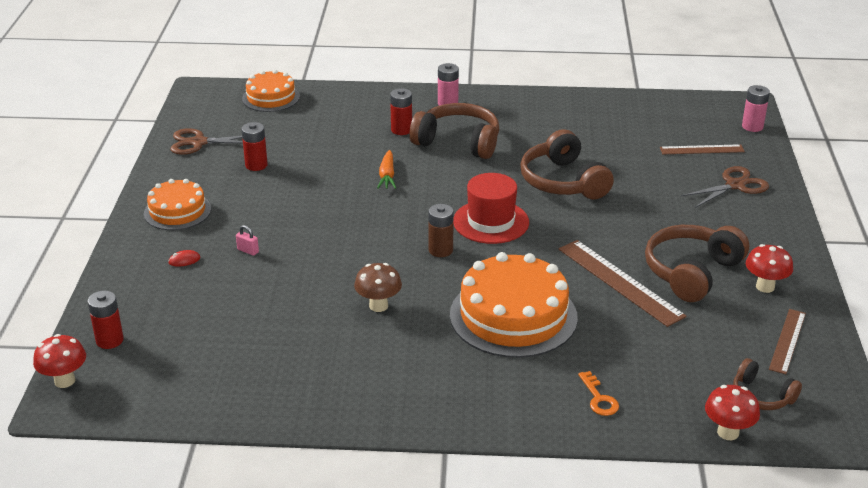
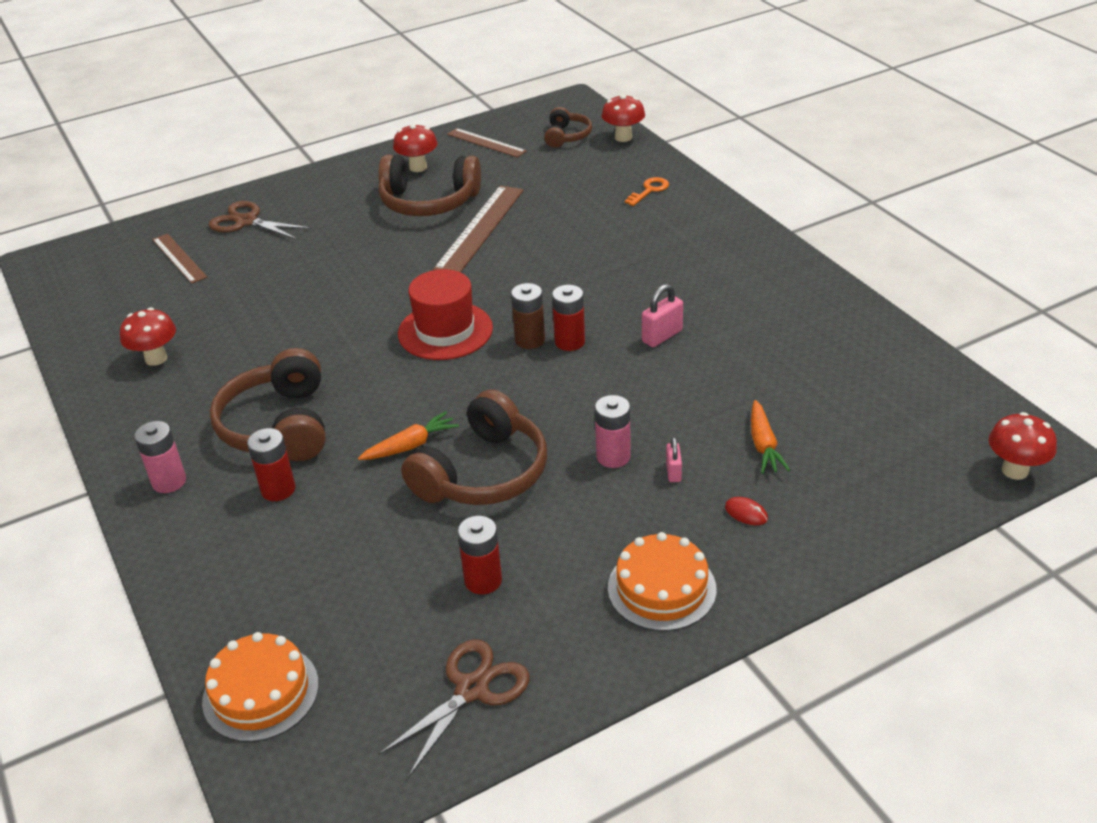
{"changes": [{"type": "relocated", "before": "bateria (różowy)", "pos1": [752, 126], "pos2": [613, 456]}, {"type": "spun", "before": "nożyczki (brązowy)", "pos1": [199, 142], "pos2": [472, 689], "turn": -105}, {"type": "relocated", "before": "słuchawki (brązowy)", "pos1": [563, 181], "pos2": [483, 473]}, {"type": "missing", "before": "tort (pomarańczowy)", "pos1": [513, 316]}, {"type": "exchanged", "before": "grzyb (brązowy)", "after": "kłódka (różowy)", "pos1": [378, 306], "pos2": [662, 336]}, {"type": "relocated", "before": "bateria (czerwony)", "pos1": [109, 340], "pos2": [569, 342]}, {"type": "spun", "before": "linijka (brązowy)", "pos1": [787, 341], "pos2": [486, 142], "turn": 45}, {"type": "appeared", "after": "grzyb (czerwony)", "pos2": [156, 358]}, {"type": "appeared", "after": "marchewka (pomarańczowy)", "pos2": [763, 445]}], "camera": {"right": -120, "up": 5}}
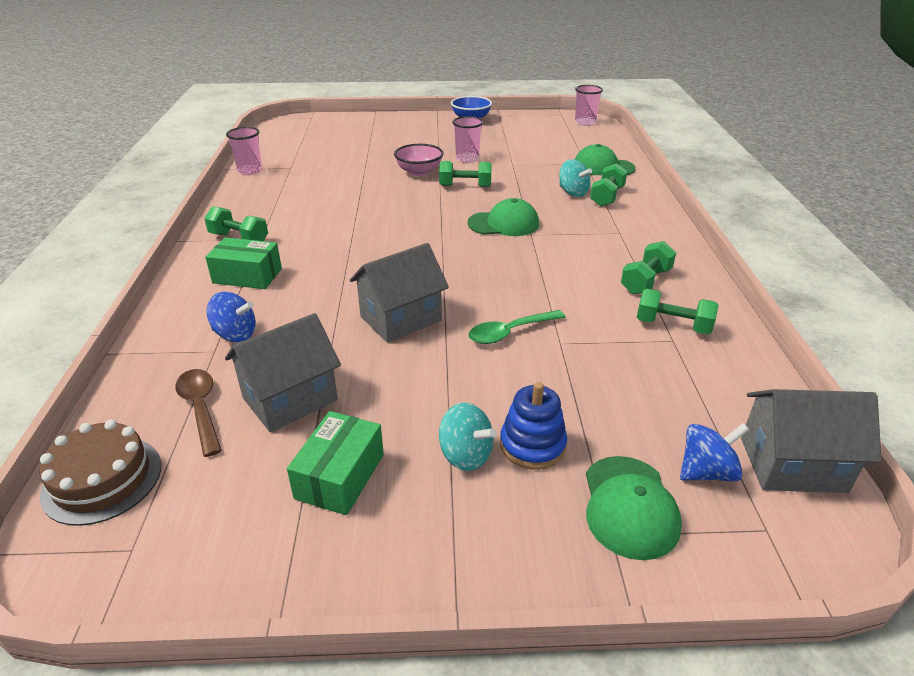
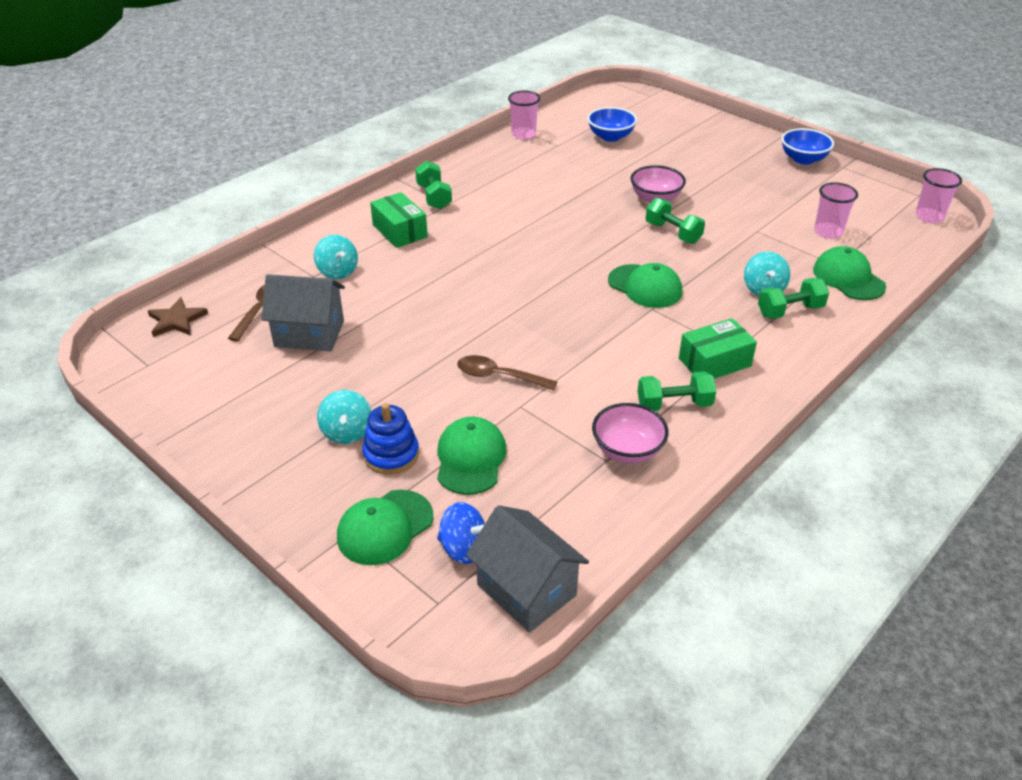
{"changes": [{"type": "relocated", "before": "szklanka (różowy)", "pos1": [467, 158], "pos2": [828, 232]}, {"type": "missing", "before": "domek (szary)", "pos1": [401, 319]}, {"type": "exchanged", "before": "hantel (zielony)", "after": "miska (różowy)", "pos1": [673, 326], "pos2": [627, 450]}, {"type": "colour", "before": "bączek (niebieski)", "after": "bączek (turkusowy)", "pos1": [235, 334], "pos2": [337, 272]}, {"type": "colour", "before": "łyżka (zielony)", "after": "łyżka (brązowy)", "pos1": [510, 332], "pos2": [499, 376]}, {"type": "relocated", "before": "pudełko (zielony)", "pos1": [340, 476], "pos2": [714, 362]}, {"type": "exchanged", "before": "tort (brązowy)", "after": "gwiazda (brązowy)", "pos1": [102, 479], "pos2": [177, 320]}, {"type": "appeared", "after": "miska (niebieski)", "pos2": [610, 137]}, {"type": "appeared", "after": "czapka (zielony)", "pos2": [470, 458]}], "camera": {"right": 45, "up": 5}}
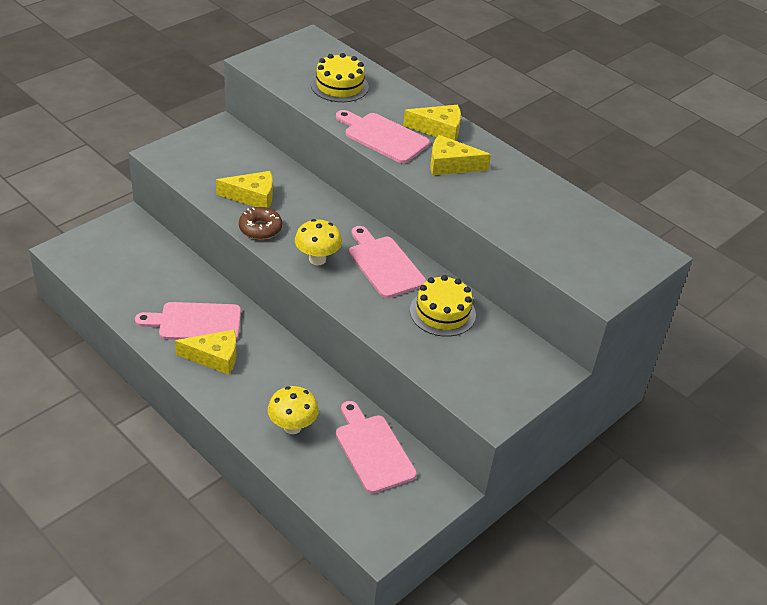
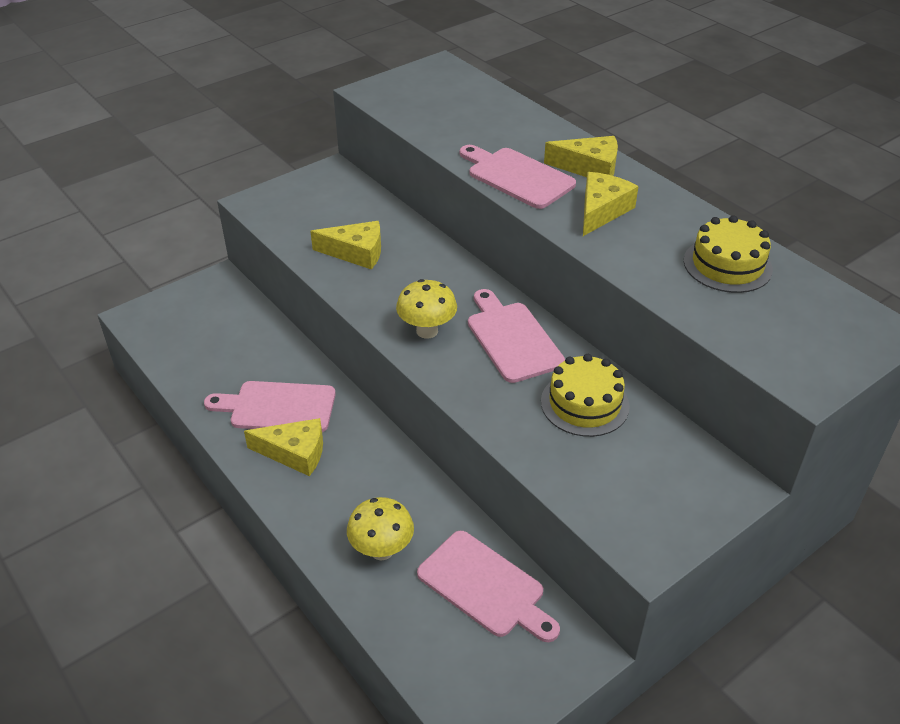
{"changes": [{"type": "relocated", "before": "tort (żółty)", "pos1": [339, 86], "pos2": [727, 265]}, {"type": "spun", "before": "ser (żółty)", "pos1": [450, 165], "pos2": [601, 211], "turn": 105}, {"type": "missing", "before": "donut (brązowy)", "pos1": [260, 228]}, {"type": "spun", "before": "deska do krojenia (różowy)", "pos1": [373, 450], "pos2": [485, 587], "turn": 150}], "camera": {"right": 10, "up": 0}}
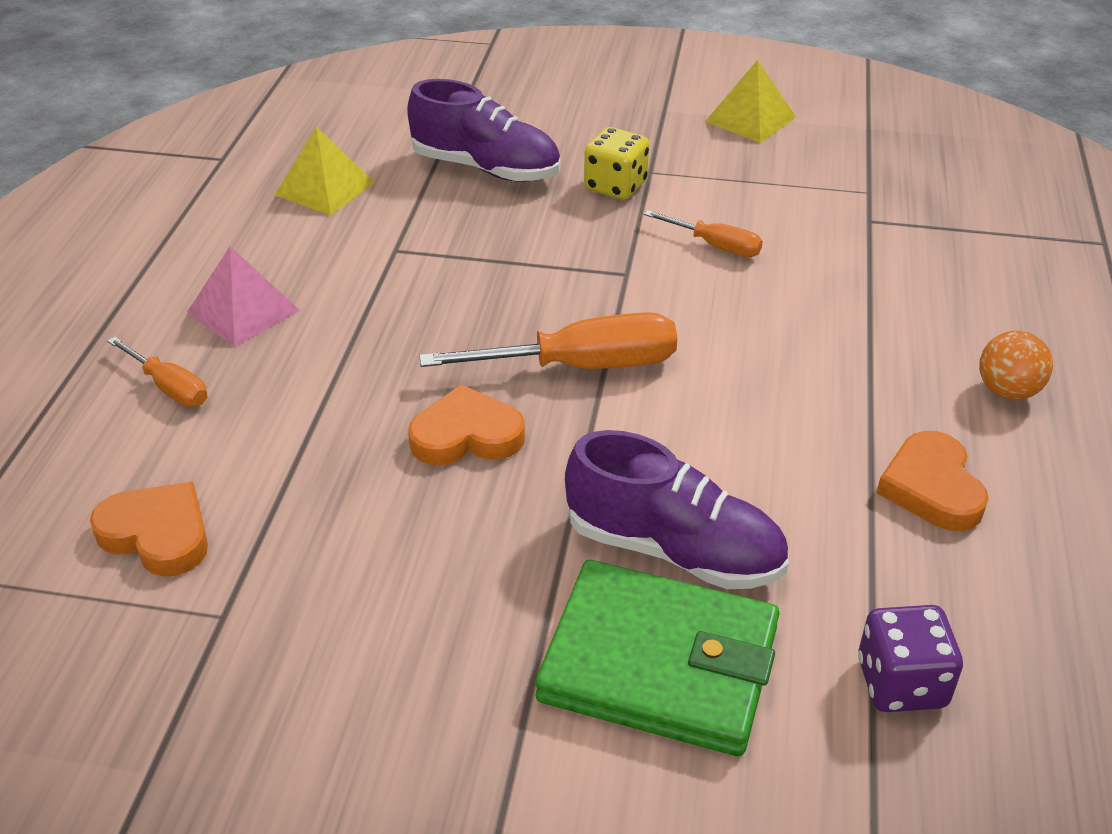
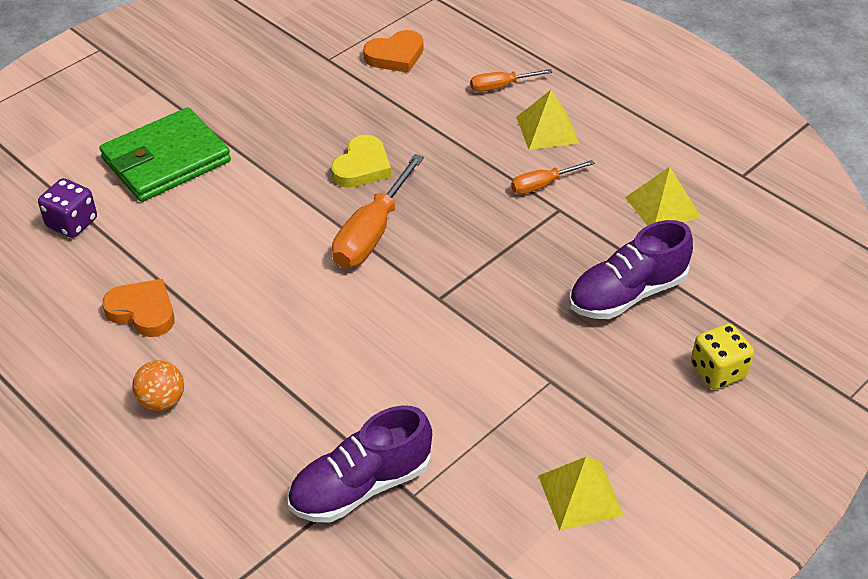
{"changes": [{"type": "relocated", "before": "kostka do gry (żółty)", "pos1": [615, 186], "pos2": [718, 371]}, {"type": "relocated", "before": "śrubokręt (pomarańczowy)", "pos1": [716, 246], "pos2": [542, 185]}, {"type": "colour", "before": "piramida (różowy)", "after": "piramida (żółty)", "pos1": [243, 311], "pos2": [547, 129]}, {"type": "colour", "before": "serce (pomarańczowy)", "after": "serce (żółty)", "pos1": [466, 435], "pos2": [362, 167]}, {"type": "relocated", "before": "but (fioletowy)", "pos1": [674, 550], "pos2": [360, 486]}], "camera": {"right": 125, "up": 5}}
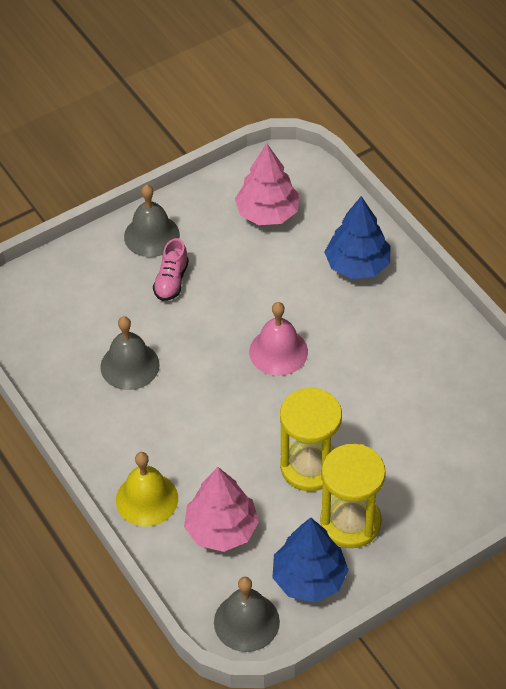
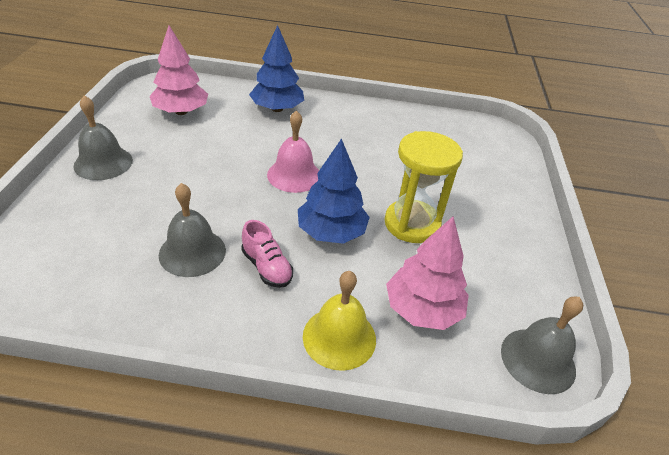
{"changes": [{"type": "relocated", "before": "but (różowy)", "pos1": [171, 281], "pos2": [267, 267]}, {"type": "missing", "before": "klepsydra (żółty)", "pos1": [350, 522]}, {"type": "relocated", "before": "drzewko (niebieski)", "pos1": [309, 578], "pos2": [331, 232]}], "camera": {"right": -55, "up": -10}}
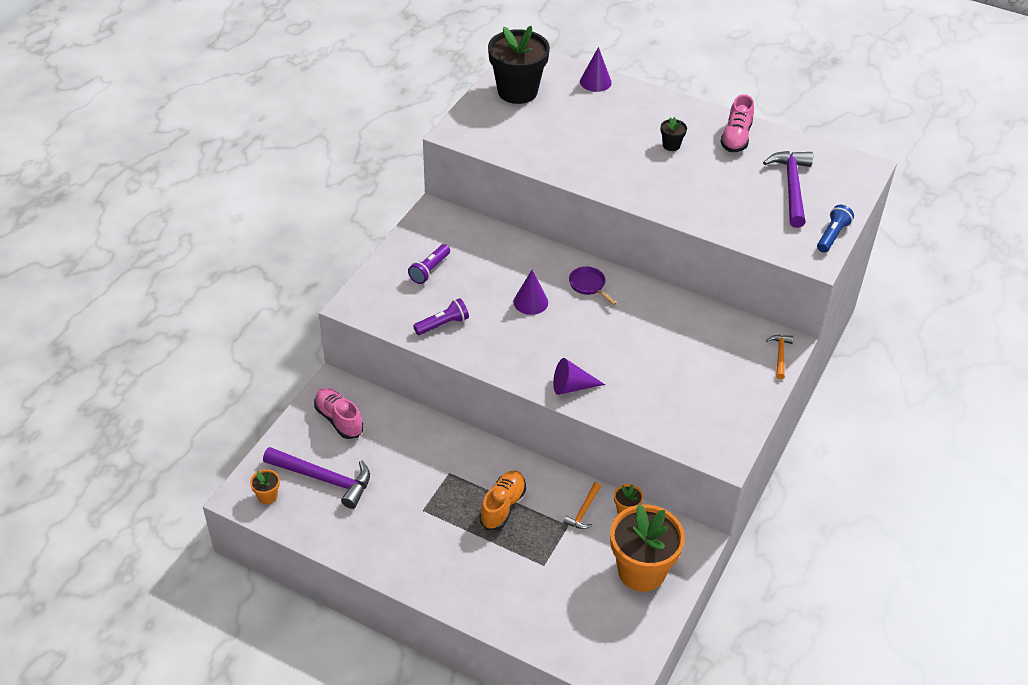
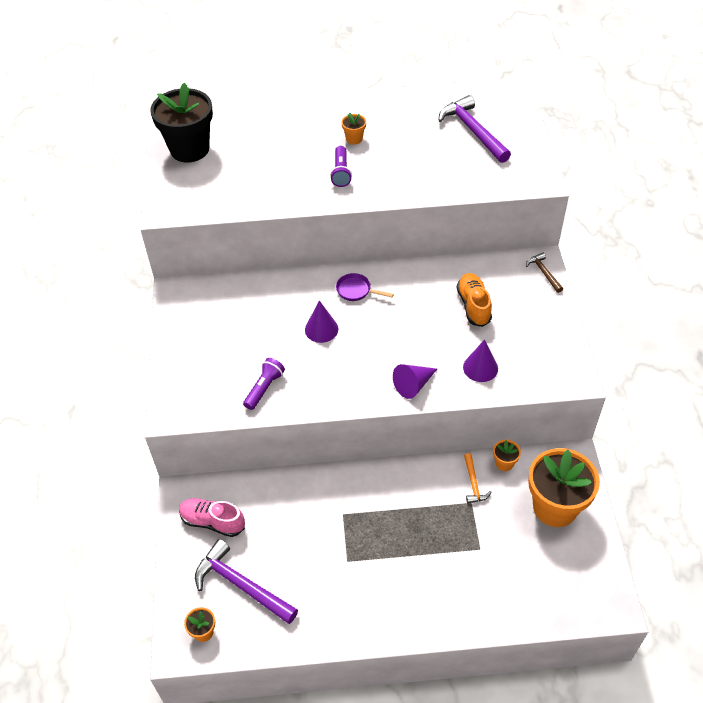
{"changes": [{"type": "relocated", "before": "stożek (fioletowy)", "pos1": [595, 82], "pos2": [480, 368]}, {"type": "missing", "before": "but (różowy)", "pos1": [736, 137]}, {"type": "colour", "before": "doniczka (czarny)", "after": "doniczka (pomarańczowy)", "pos1": [671, 145], "pos2": [354, 139]}, {"type": "missing", "before": "latarka (niebieski)", "pos1": [832, 235]}, {"type": "relocated", "before": "latarka (fioletowy)", "pos1": [429, 270], "pos2": [341, 173]}, {"type": "colour", "before": "młotek (pomarańczowy)", "after": "młotek (brązowy)", "pos1": [780, 355], "pos2": [544, 272]}, {"type": "spun", "before": "młotek (fioletowy)", "pos1": [324, 479], "pos2": [241, 585], "turn": -135}, {"type": "relocated", "before": "but (pomarańczowy)", "pos1": [503, 506], "pos2": [473, 305]}], "camera": {"right": -30, "up": 5}}
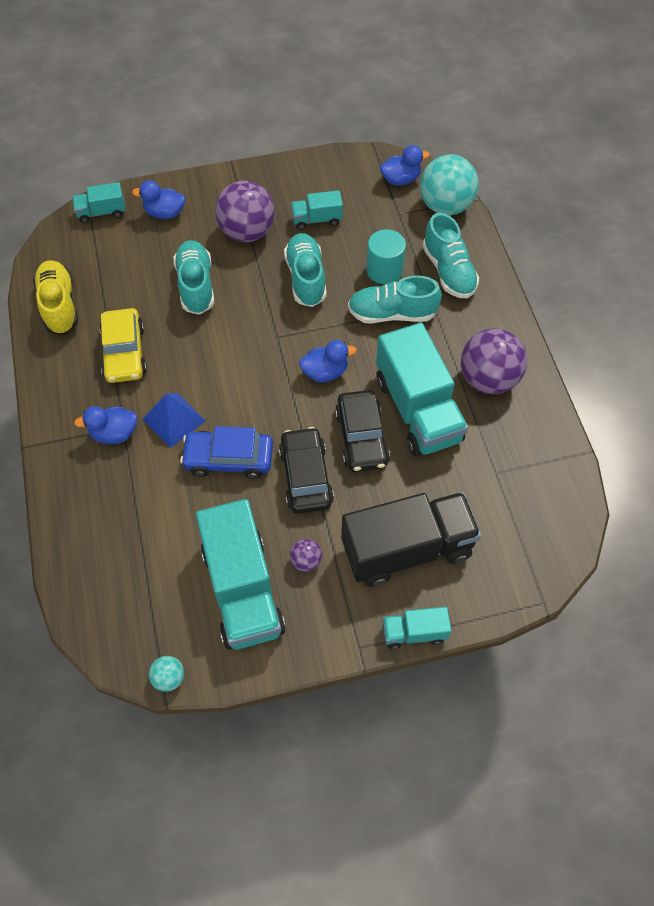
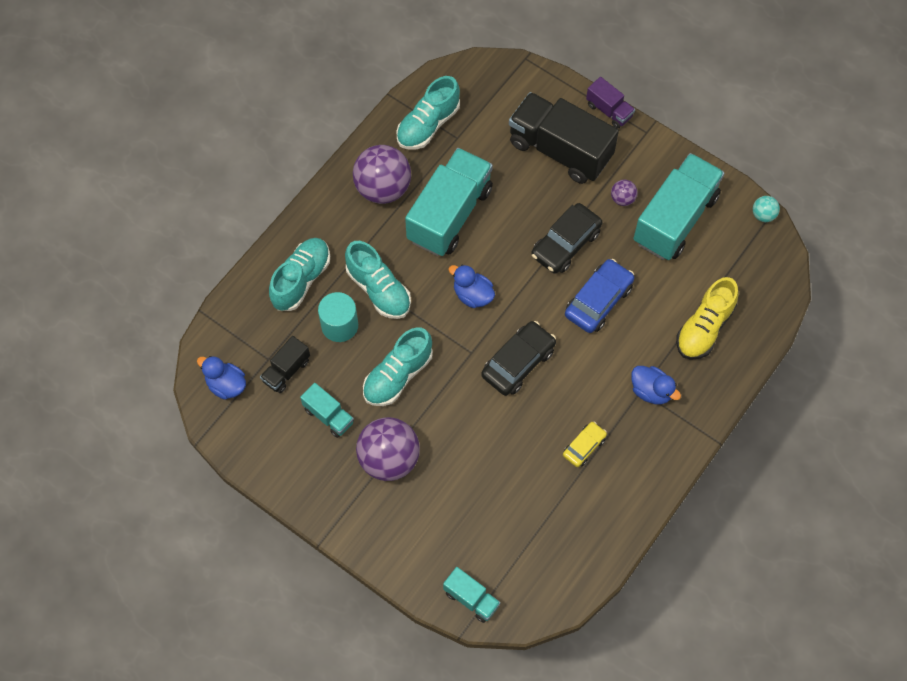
{"changes": [{"type": "missing", "before": "piłka (turkusowy)", "pos1": [445, 206]}, {"type": "missing", "before": "kaczka (niebieski)", "pos1": [165, 213]}, {"type": "relocated", "before": "but (turkusowy)", "pos1": [196, 285], "pos2": [428, 125]}, {"type": "relocated", "before": "but (żółty)", "pos1": [59, 305], "pos2": [704, 328]}, {"type": "size", "before": "samochód (żółty)", "pos1": [124, 353], "pos2": [584, 446], "scale": 0.59}, {"type": "relocated", "before": "samochód (czarny)", "pos1": [361, 437], "pos2": [518, 363]}, {"type": "missing", "before": "piramida (niebieski)", "pos1": [174, 420]}, {"type": "spun", "before": "samochód (niebieski)", "pos1": [229, 459], "pos2": [598, 301], "turn": -105}, {"type": "colour", "before": "ciężarówka (turkusowy)", "after": "ciężarówka (fioletowy)", "pos1": [414, 632], "pos2": [609, 110]}, {"type": "appeared", "after": "ciężarówka (czarny)", "pos2": [286, 371]}], "camera": {"right": -130, "up": 5}}
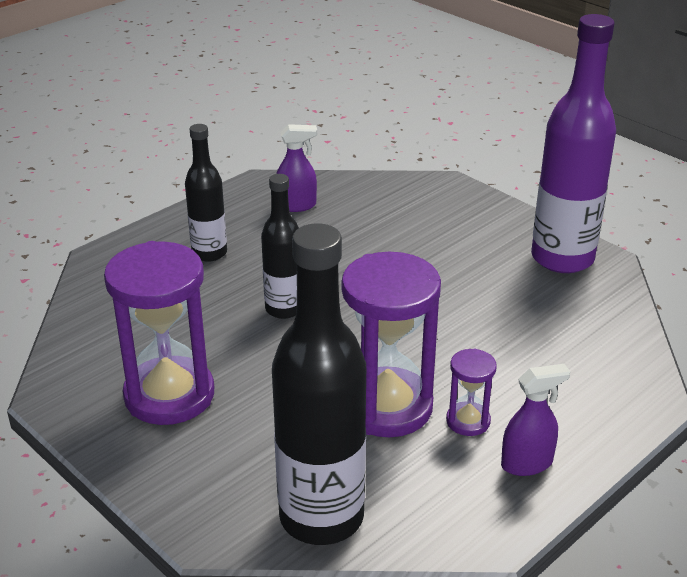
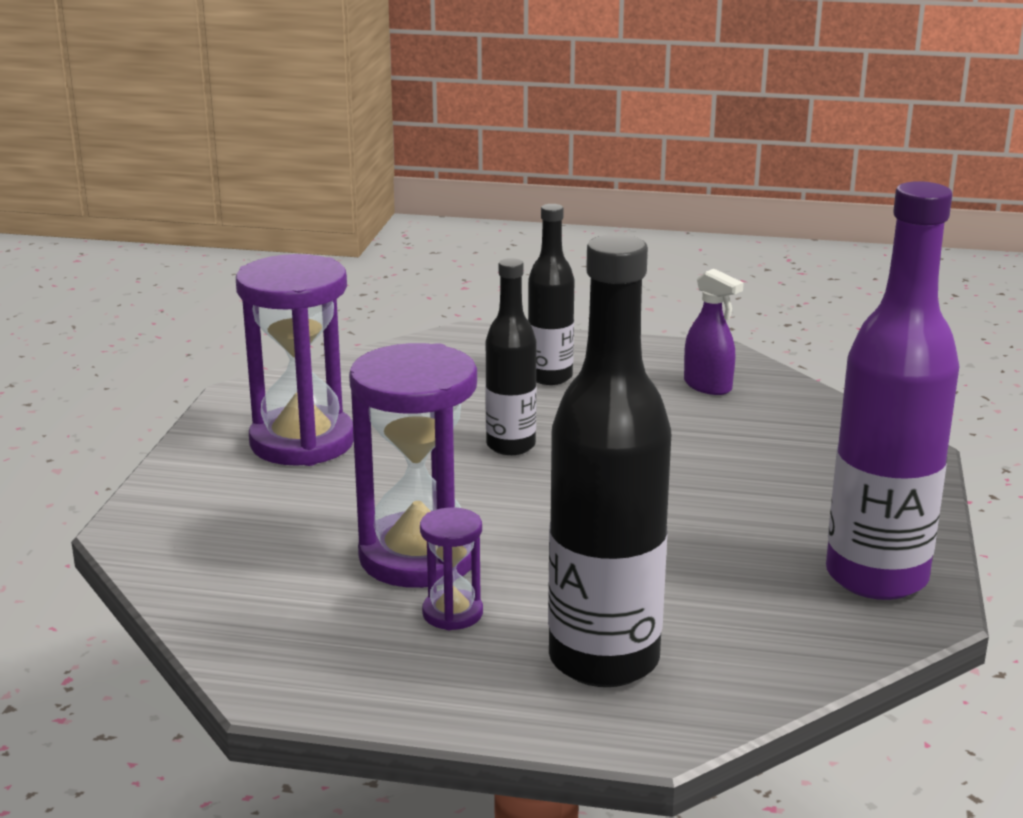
{"changes": [{"type": "relocated", "before": "butelka (czarny)", "pos1": [321, 517], "pos2": [604, 660]}, {"type": "missing", "before": "spryskiwacz (fioletowy)", "pos1": [527, 463]}], "camera": {"right": 55, "up": -10}}
